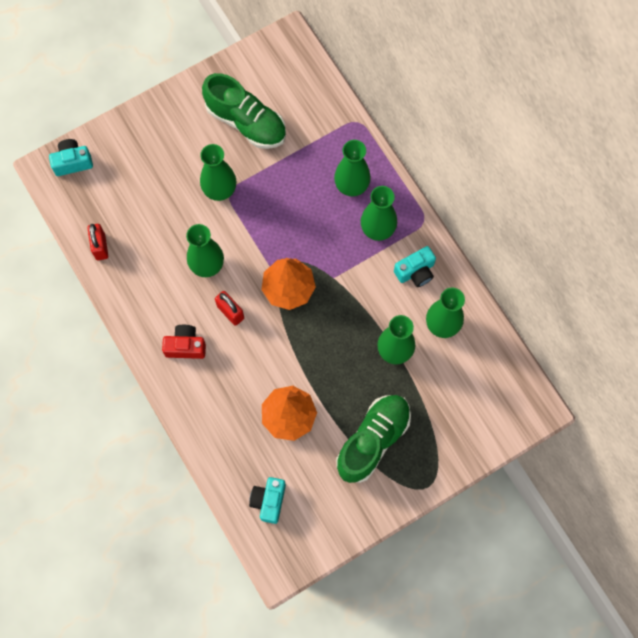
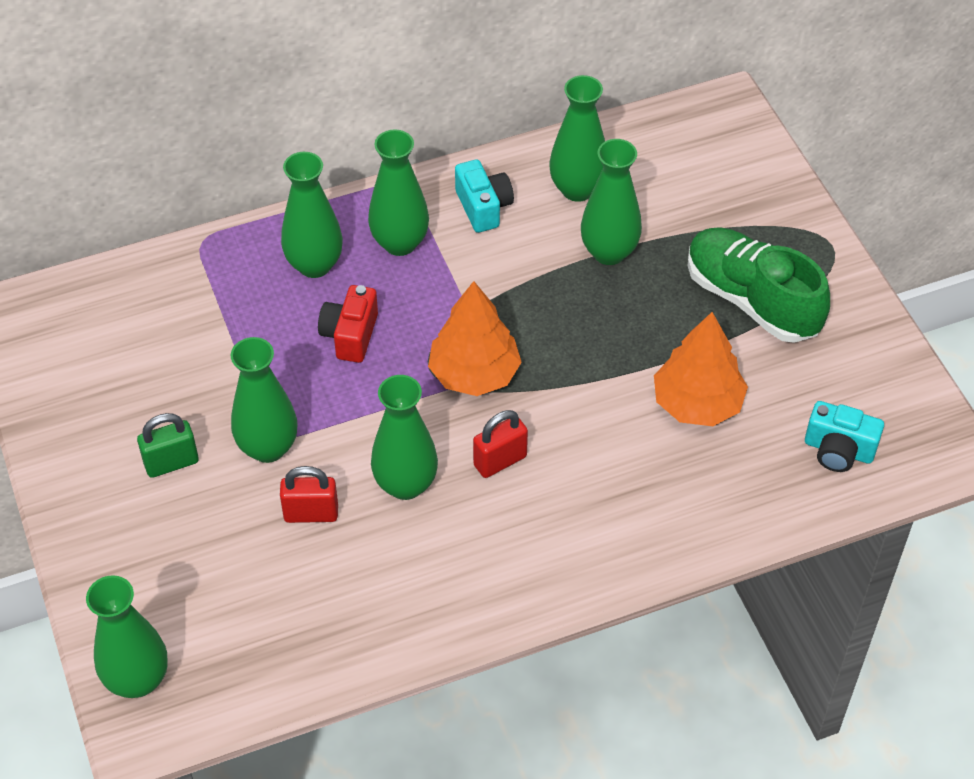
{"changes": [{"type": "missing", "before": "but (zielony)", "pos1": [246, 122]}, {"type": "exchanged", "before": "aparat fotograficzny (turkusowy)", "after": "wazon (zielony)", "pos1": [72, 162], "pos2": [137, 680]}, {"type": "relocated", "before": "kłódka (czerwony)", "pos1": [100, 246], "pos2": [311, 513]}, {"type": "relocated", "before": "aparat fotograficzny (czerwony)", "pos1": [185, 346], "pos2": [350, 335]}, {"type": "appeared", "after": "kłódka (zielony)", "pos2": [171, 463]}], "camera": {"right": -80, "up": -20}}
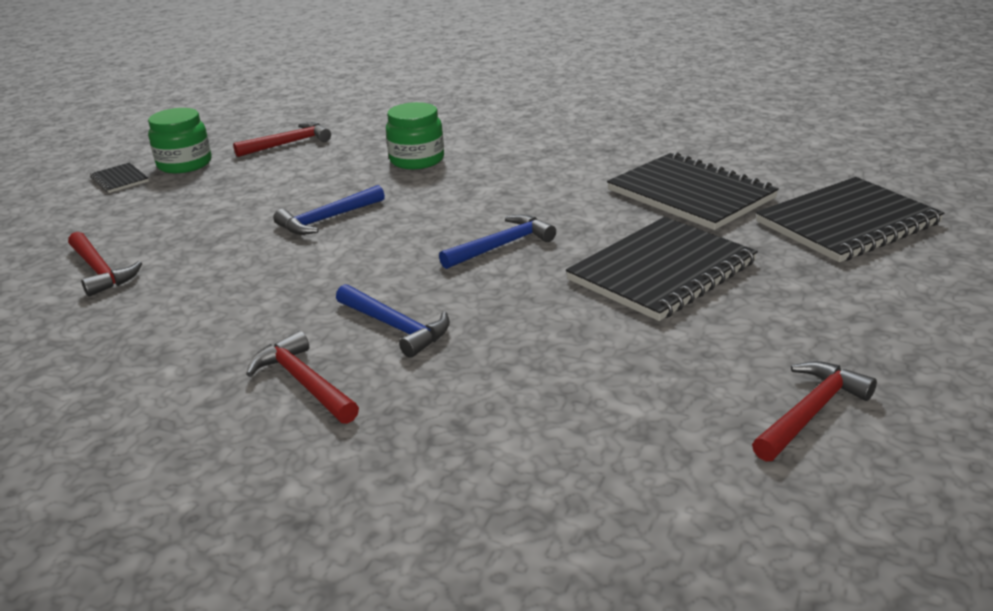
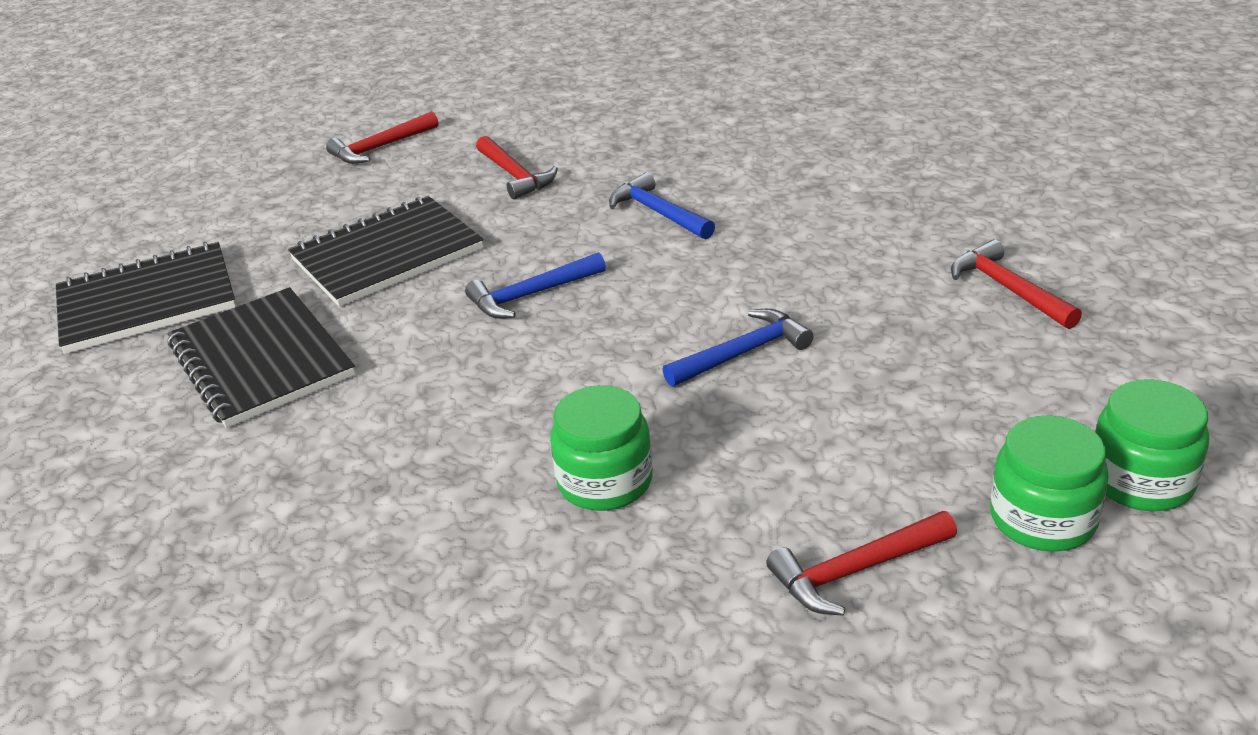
{"changes": [{"type": "exchanged", "before": "zeszyt (czarny)", "after": "słoik (zielony)", "pos1": [119, 179], "pos2": [1141, 480]}, {"type": "relocated", "before": "młotek (czerwony)", "pos1": [304, 382], "pos2": [515, 175]}], "camera": {"right": -170, "up": 5}}
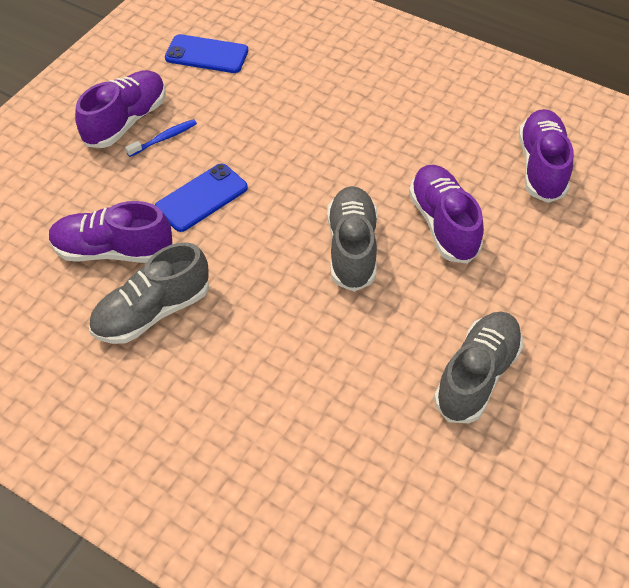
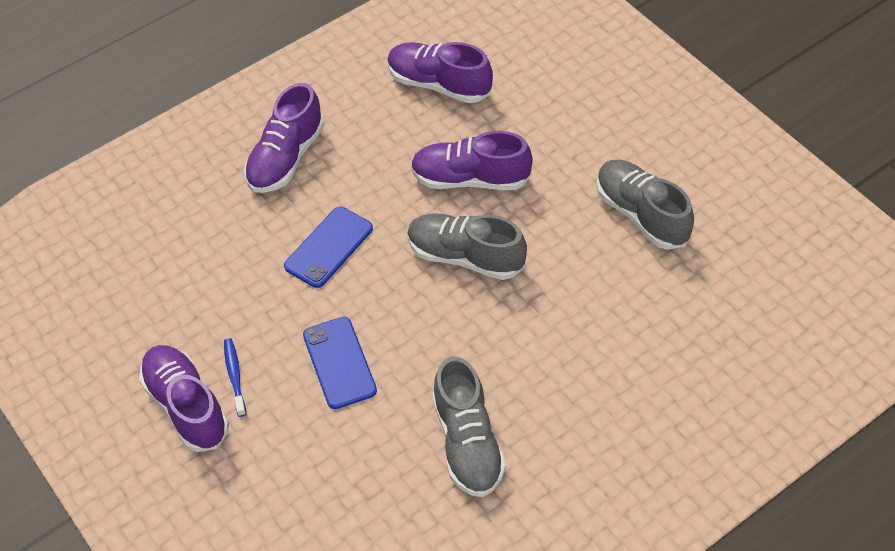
{"changes": [{"type": "relocated", "before": "telefon (niebieski)", "pos1": [207, 54], "pos2": [328, 247]}, {"type": "relocated", "before": "but (fioletowy)", "pos1": [113, 250], "pos2": [286, 158]}], "camera": {"right": -65, "up": 0}}
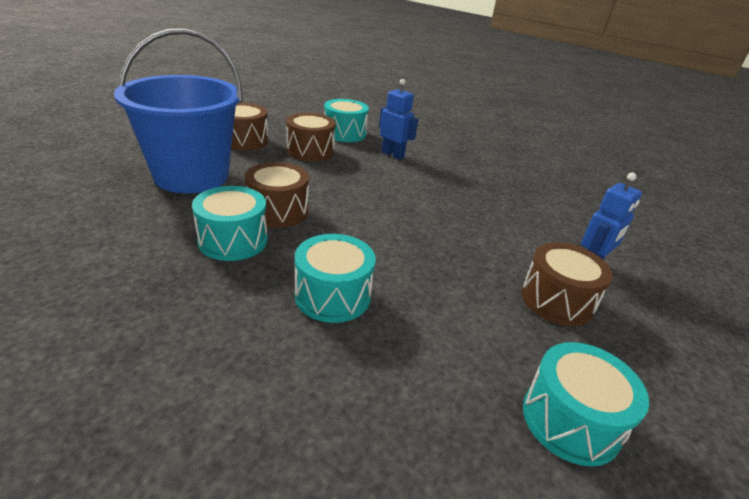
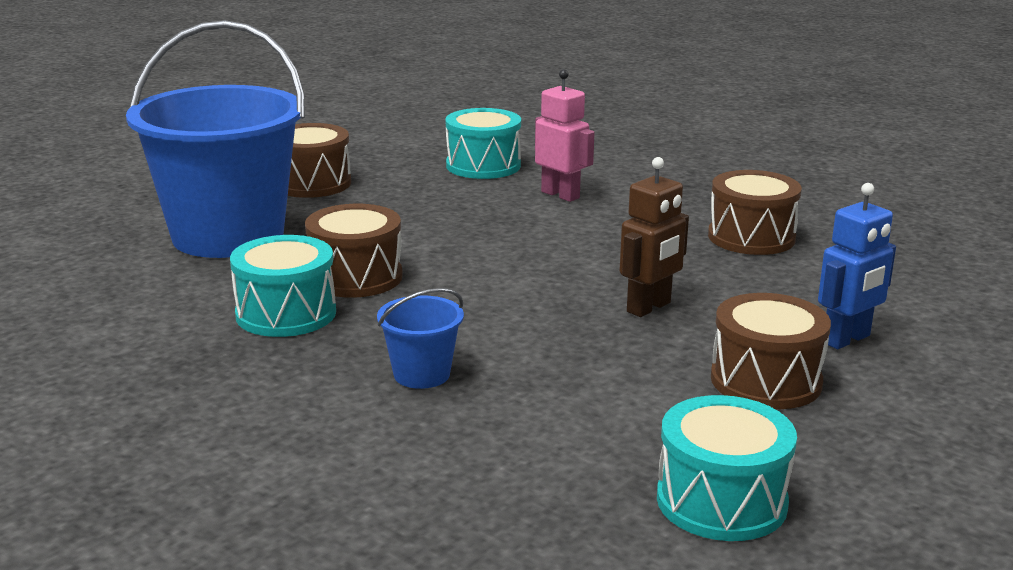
{"changes": [{"type": "colour", "before": "robot (niebieski)", "after": "robot (różowy)", "pos1": [393, 155], "pos2": [560, 195]}, {"type": "relocated", "before": "bęben (brązowy)", "pos1": [310, 151], "pos2": [751, 237]}, {"type": "exchanged", "before": "bęben (turkusowy)", "after": "wiadro (niebieski)", "pos1": [333, 295], "pos2": [421, 374]}, {"type": "appeared", "after": "robot (brązowy)", "pos2": [649, 307]}], "camera": {"right": 10, "up": -10}}
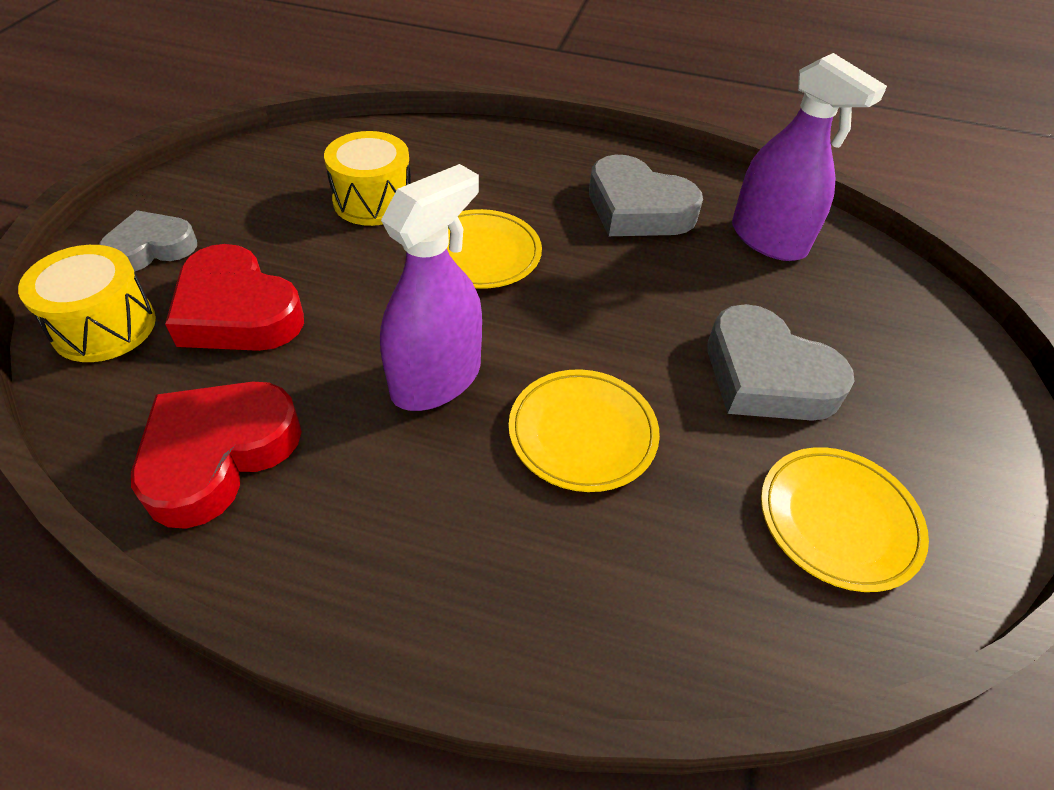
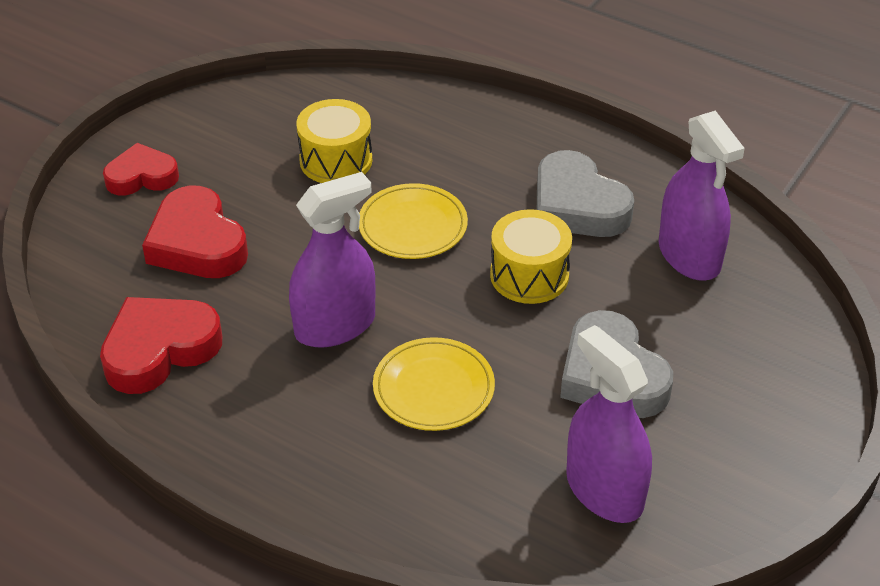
{"changes": [{"type": "colour", "before": "serce (szary)", "after": "serce (czerwony)", "pos1": [151, 248], "pos2": [142, 176]}, {"type": "relocated", "before": "bęben (żółty)", "pos1": [104, 326], "pos2": [529, 275]}, {"type": "exchanged", "before": "talerz (żółty)", "after": "spryskiwacz (fioletowy)", "pos1": [838, 520], "pos2": [604, 491]}], "camera": {"right": 20, "up": -5}}
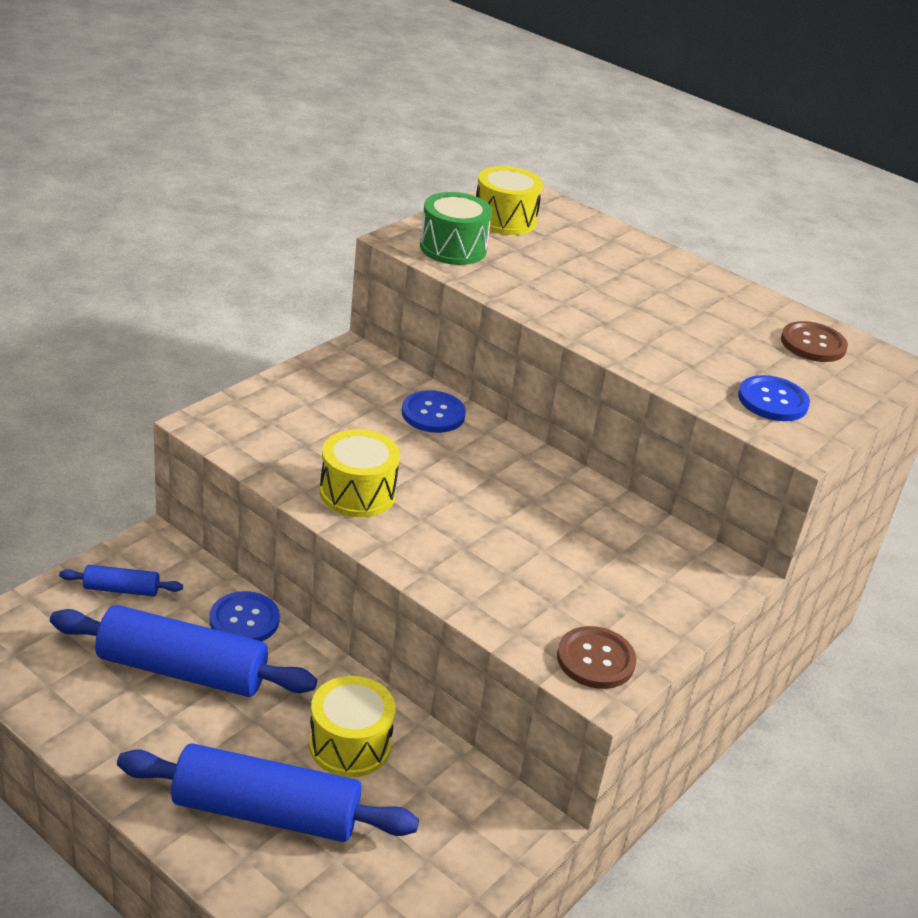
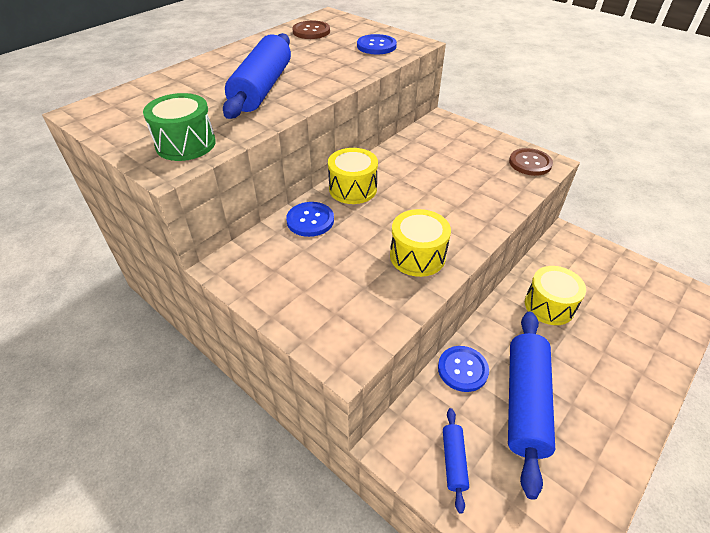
{"changes": [{"type": "relocated", "before": "bęben (żółty)", "pos1": [505, 220], "pos2": [353, 189]}, {"type": "relocated", "before": "wałek do ciasta (niebieski)", "pos1": [266, 812], "pos2": [262, 88]}], "camera": {"right": -85, "up": 10}}
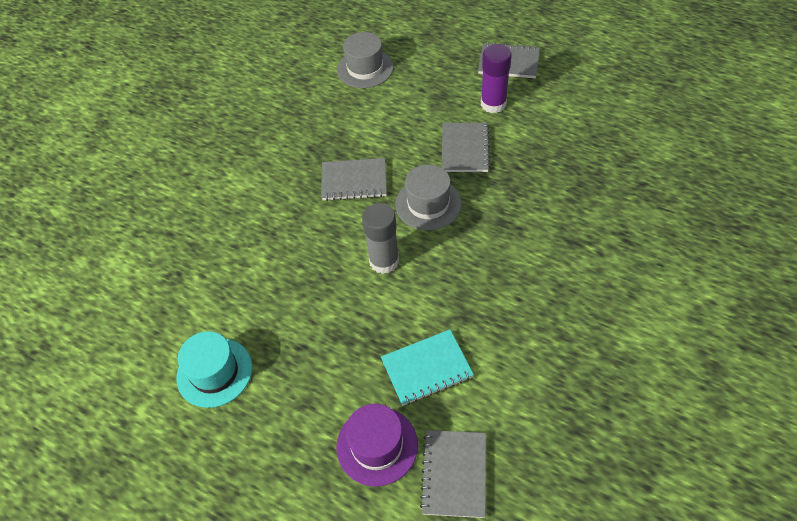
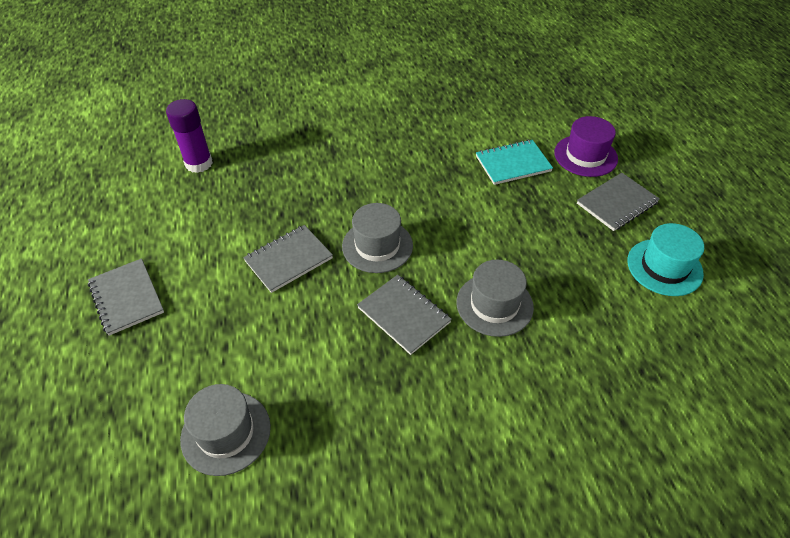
{"changes": [{"type": "relocated", "before": "klej w sztyfcie (fioletowy)", "pos1": [493, 104], "pos2": [199, 163]}, {"type": "missing", "before": "klej w sztyfcie (szary)", "pos1": [384, 261]}, {"type": "spun", "before": "zeszyt (turkusowy)", "pos1": [426, 368], "pos2": [513, 164], "turn": -45}, {"type": "relocated", "before": "zeszyt (szary)", "pos1": [454, 474], "pos2": [617, 203]}, {"type": "appeared", "after": "kapelusz (szary)", "pos2": [494, 304]}], "camera": {"right": -135, "up": -5}}
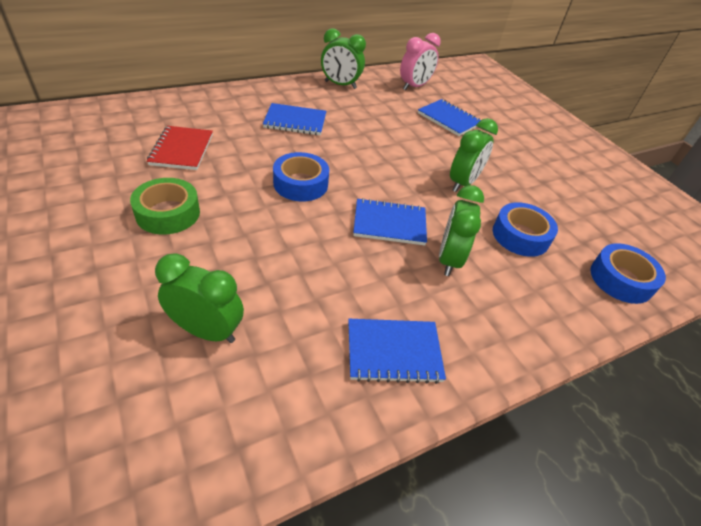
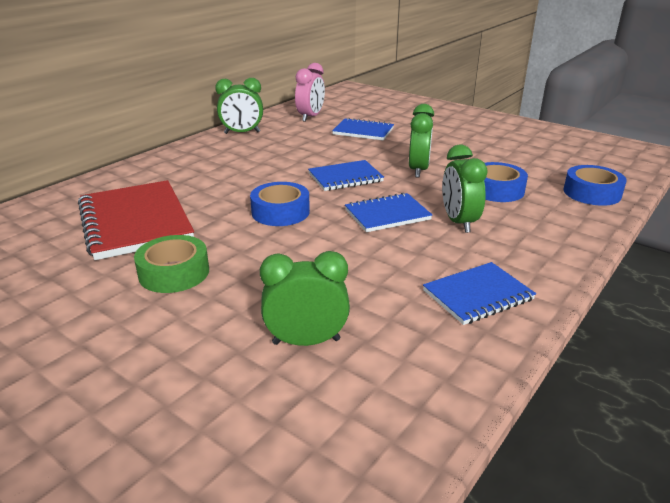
{"changes": [{"type": "relocated", "before": "zeszyt (niebieski)", "pos1": [295, 121], "pos2": [345, 178]}, {"type": "size", "before": "zeszyt (czerwony)", "pos1": [182, 150], "pos2": [135, 222], "scale": 1.71}], "camera": {"right": -20, "up": -15}}
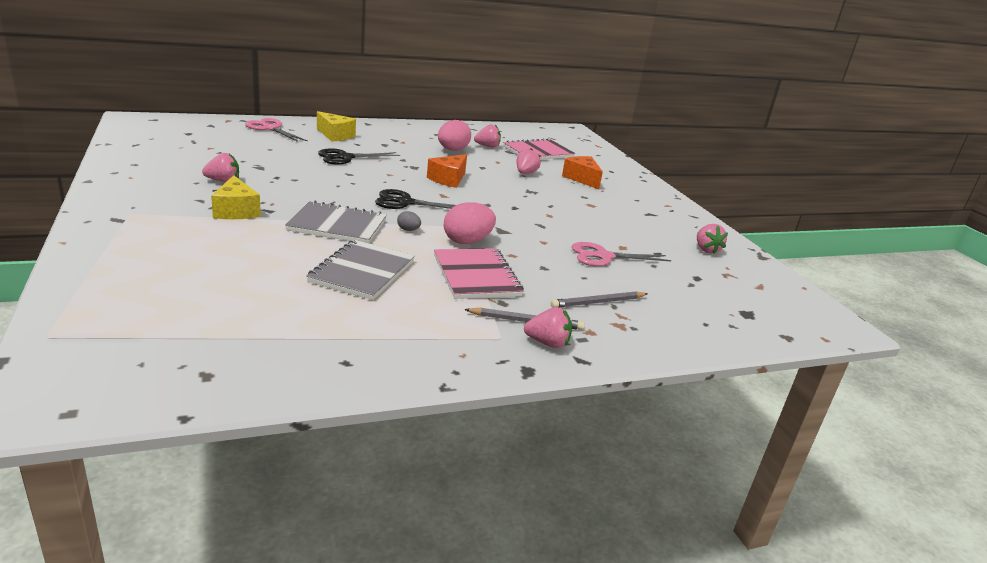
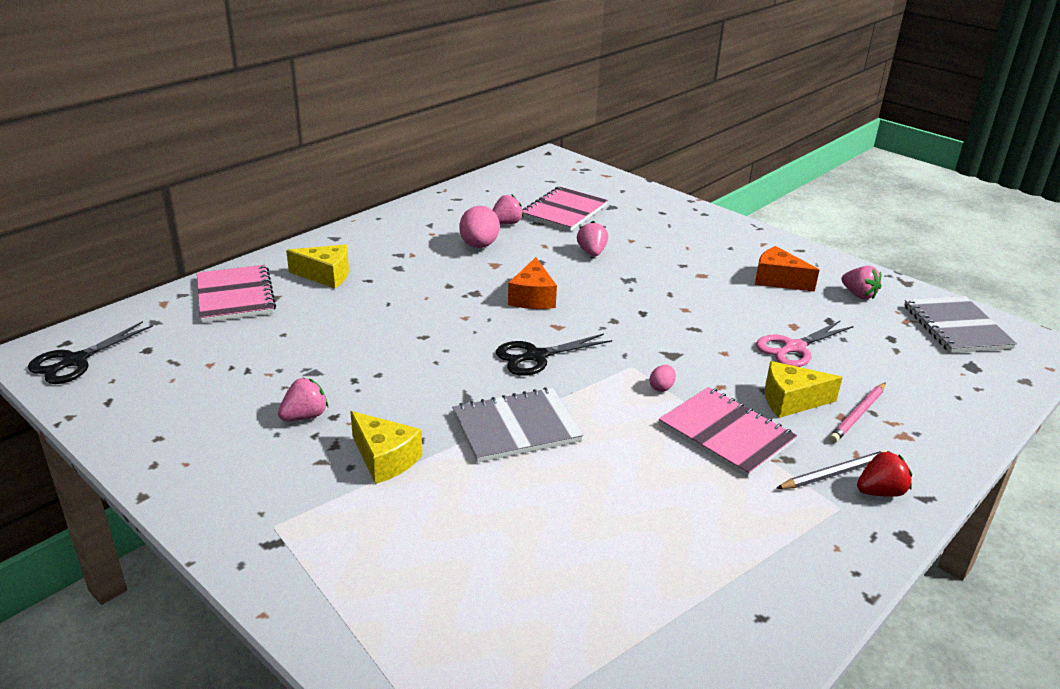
{"changes": [{"type": "exchanged", "before": "nożyczki (różowy)", "after": "zeszyt (różowy)", "pos1": [270, 128], "pos2": [235, 296]}, {"type": "relocated", "before": "nożyczki (czarny)", "pos1": [345, 157], "pos2": [75, 361]}, {"type": "relocated", "before": "ser (pomarańczowy)", "pos1": [582, 179], "pos2": [778, 280]}, {"type": "size", "before": "jajko (różowy)", "pos1": [467, 241], "pos2": [661, 387], "scale": 0.48}, {"type": "missing", "before": "jajko (szary)", "pos1": [408, 230]}, {"type": "relocated", "before": "zeszyt (szary)", "pos1": [362, 272], "pos2": [956, 327]}, {"type": "colour", "before": "ołówek (szary)", "after": "ołówek (różowy)", "pos1": [598, 302], "pos2": [858, 415]}, {"type": "colour", "before": "truskawka (różowy)", "after": "truskawka (czerwony)", "pos1": [547, 343], "pos2": [880, 492]}, {"type": "appeared", "after": "ser (żółty)", "pos2": [791, 401]}], "camera": {"right": -25, "up": 5}}
